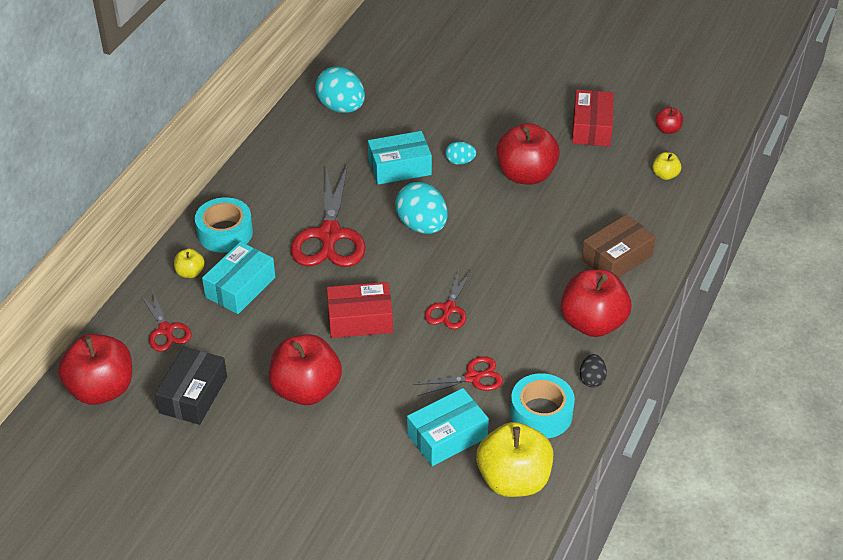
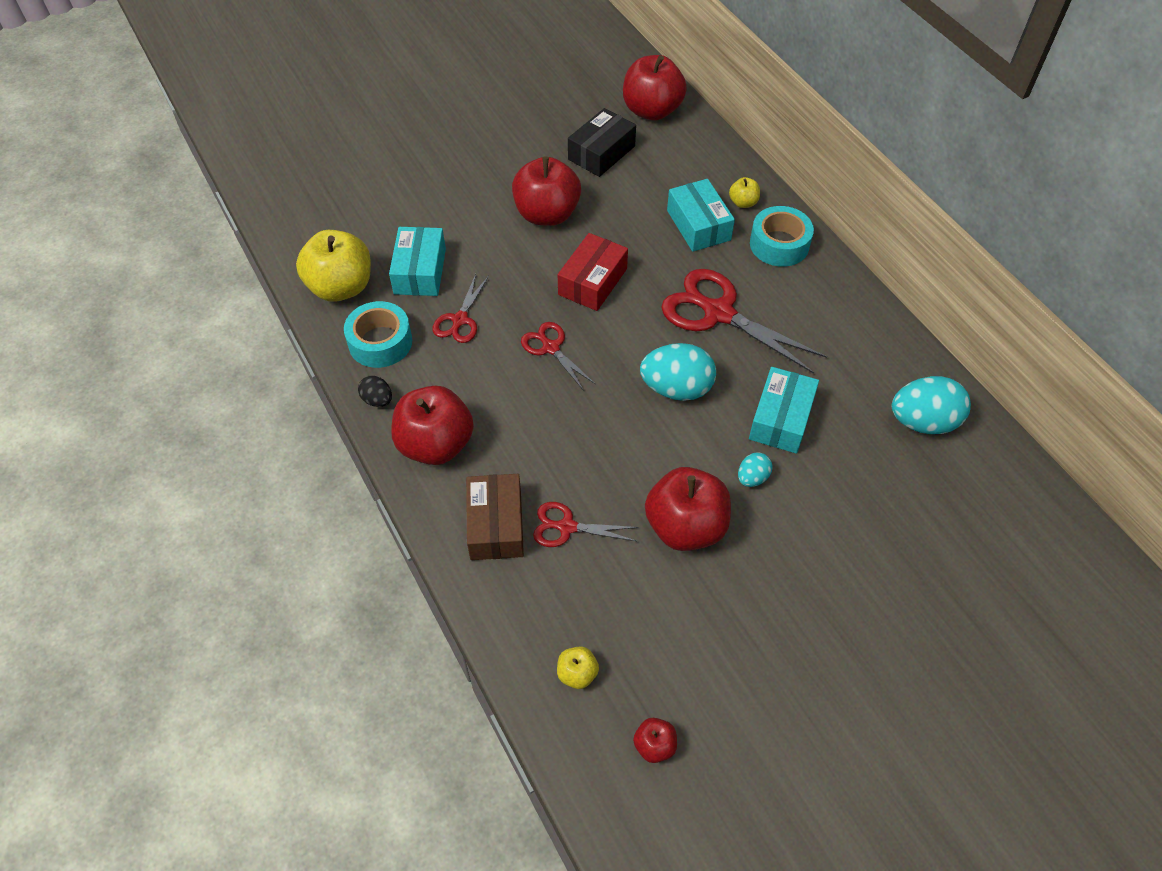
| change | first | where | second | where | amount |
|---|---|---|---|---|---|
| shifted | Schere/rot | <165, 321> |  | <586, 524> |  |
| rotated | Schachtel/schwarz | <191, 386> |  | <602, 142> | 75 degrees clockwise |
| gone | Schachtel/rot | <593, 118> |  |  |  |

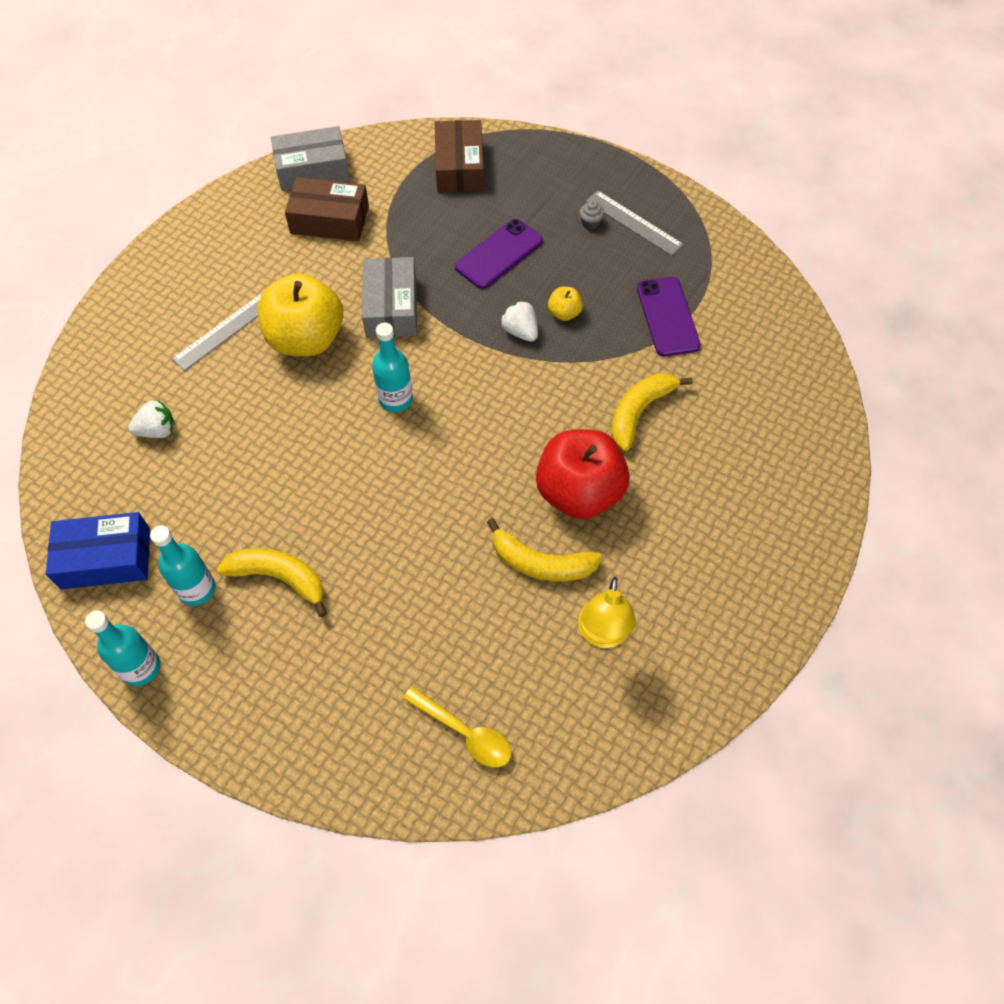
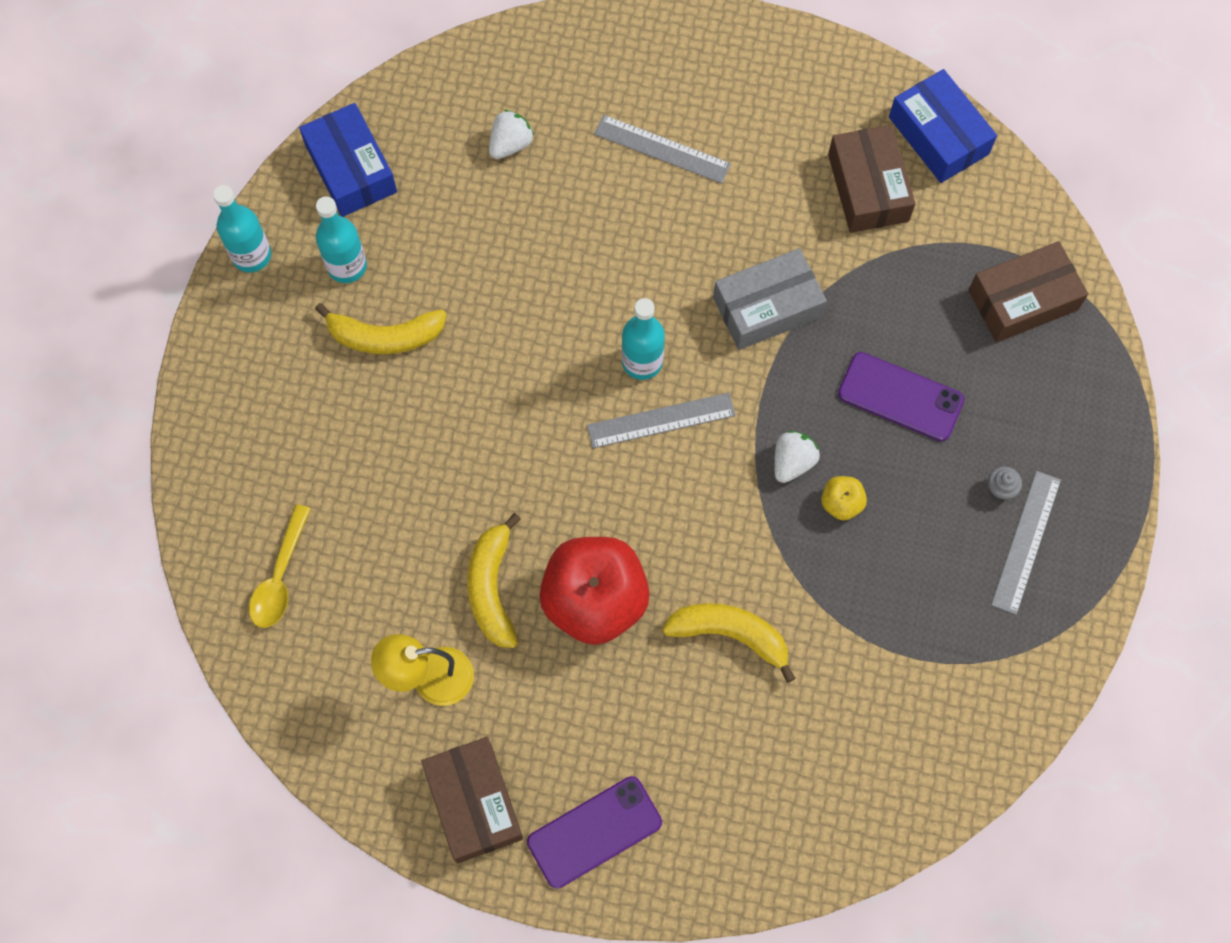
| change | first | where | second | where | amount |
|---|---|---|---|---|---|
| rotated | Banane/gelb | <272, 582> |  | <381, 328> | 90 degrees clockwise |
| new |  |  | Schachtel/braun | <472, 800> |  |
| rotated | Erdbeere/weiß | <151, 419> |  | <511, 134> | 105 degrees counterclockwise |
| shifted | Handy/lila | <669, 317> |  | <594, 832> |  |
| new |  |  | Lineal/grau | <661, 420> |  |
| repainted | Schachtel/grau | <310, 158> | Schachtel/blau | <943, 126> |  |
| gone | Apfel/gelb | <300, 314> |  |  |  |

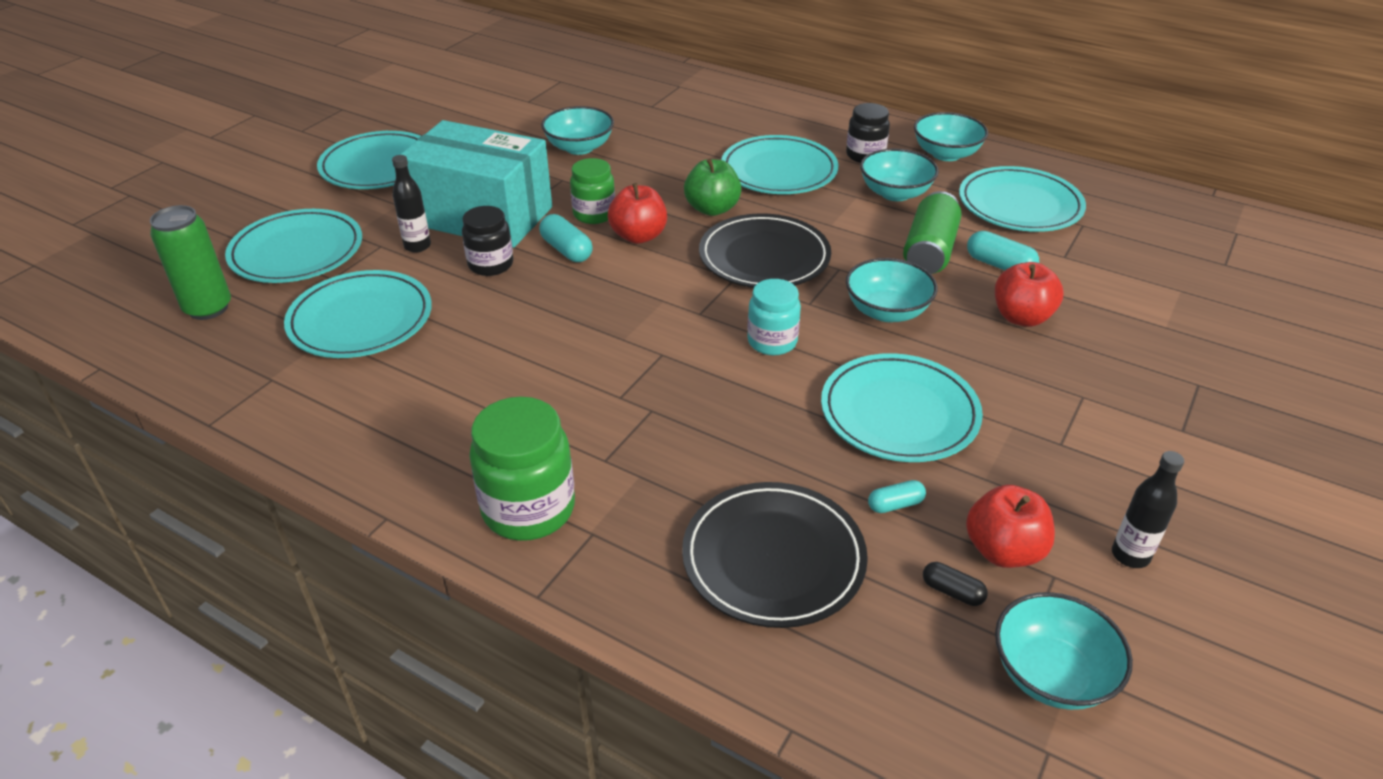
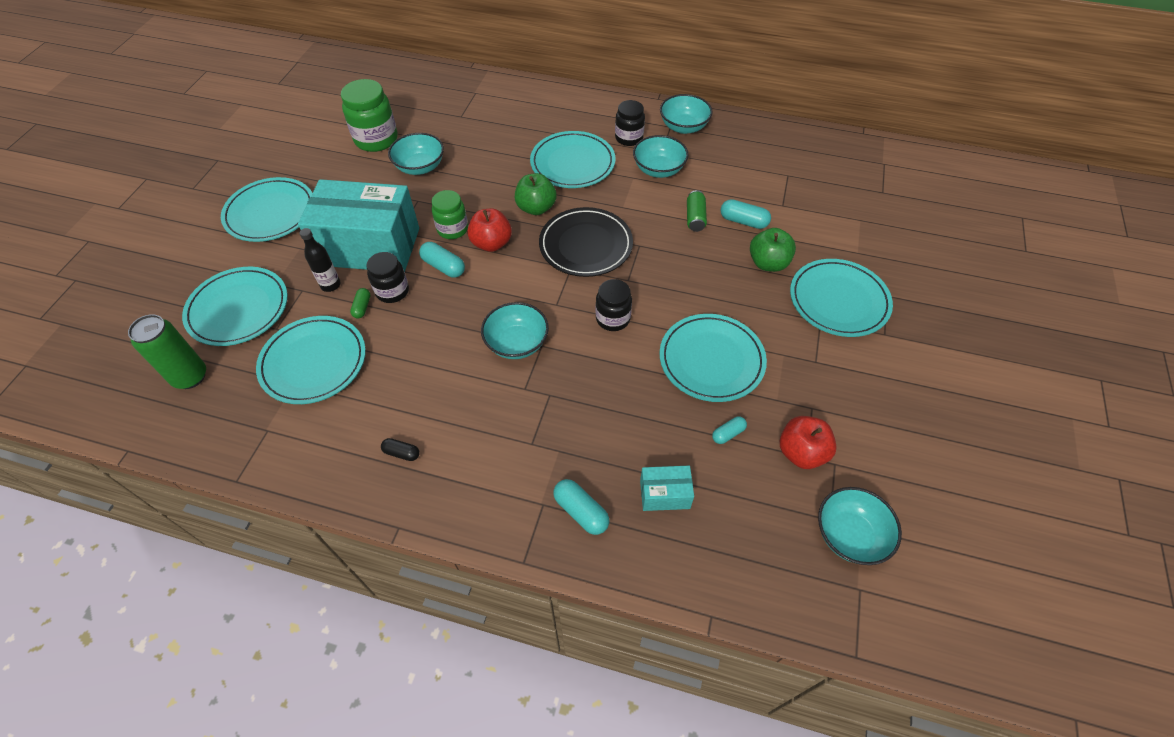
| change | first | where | second | where | amount |
|---|---|---|---|---|---|
| shifted | Einmachglas/grün | <522, 469> |  | <369, 115> |  |
| new |  |  | Kapsel/grün | <360, 303> |  |
| shifted | Kapsel/schwarz | <955, 584> |  | <400, 449> |  |
| shifted | Schüssel/türkis | <892, 290> |  | <515, 330> |  |
| new |  |  | Kapsel/türkis | <581, 507> |  |
| repainted | Einmachglas/türkis | <774, 317> | Einmachglas/schwarz | <613, 305> |  |
| swapped | Teller/schwarz | <775, 555> | Schachtel/türkis | <667, 488> |  |
| scaled | Dose/grün | <932, 232> |  | <697, 211> | x0.61 |
| repainted | Apfel/rot | <1029, 294> | Apfel/grün | <773, 250> |  |
| shifted | Teller/türkis | <1022, 199> |  | <841, 298> |  |
| gone | Flasche/schwarz | <1148, 509> |  |  |  |

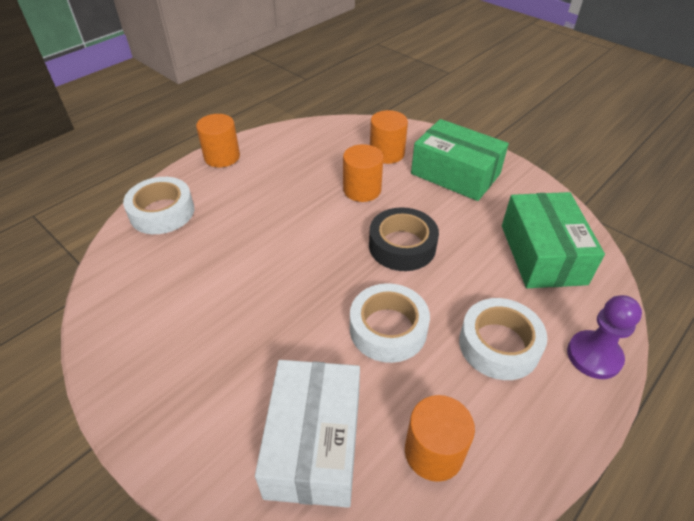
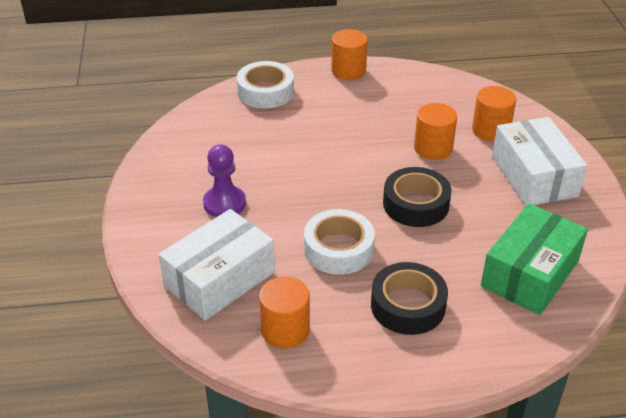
| change | first | where | second | where | amount |
|---|---|---|---|---|---|
| shifted | Bauer/lila | <604, 337> |  | <224, 180> |  |
| repainted | Klebeband/weiß | <503, 339> | Klebeband/schwarz | <409, 298> |  |
| repainted | Schachtel/grün | <460, 160> | Schachtel/weiß | <539, 161> |  |

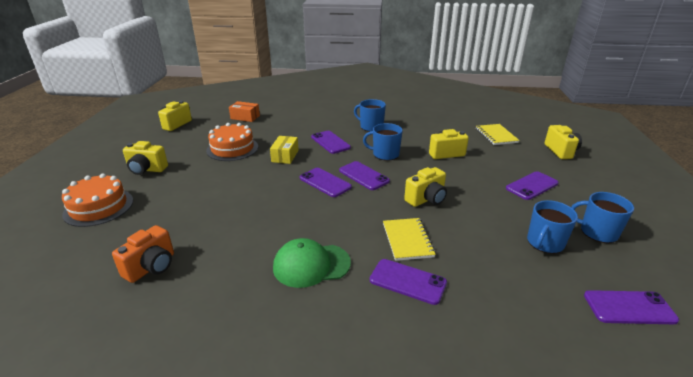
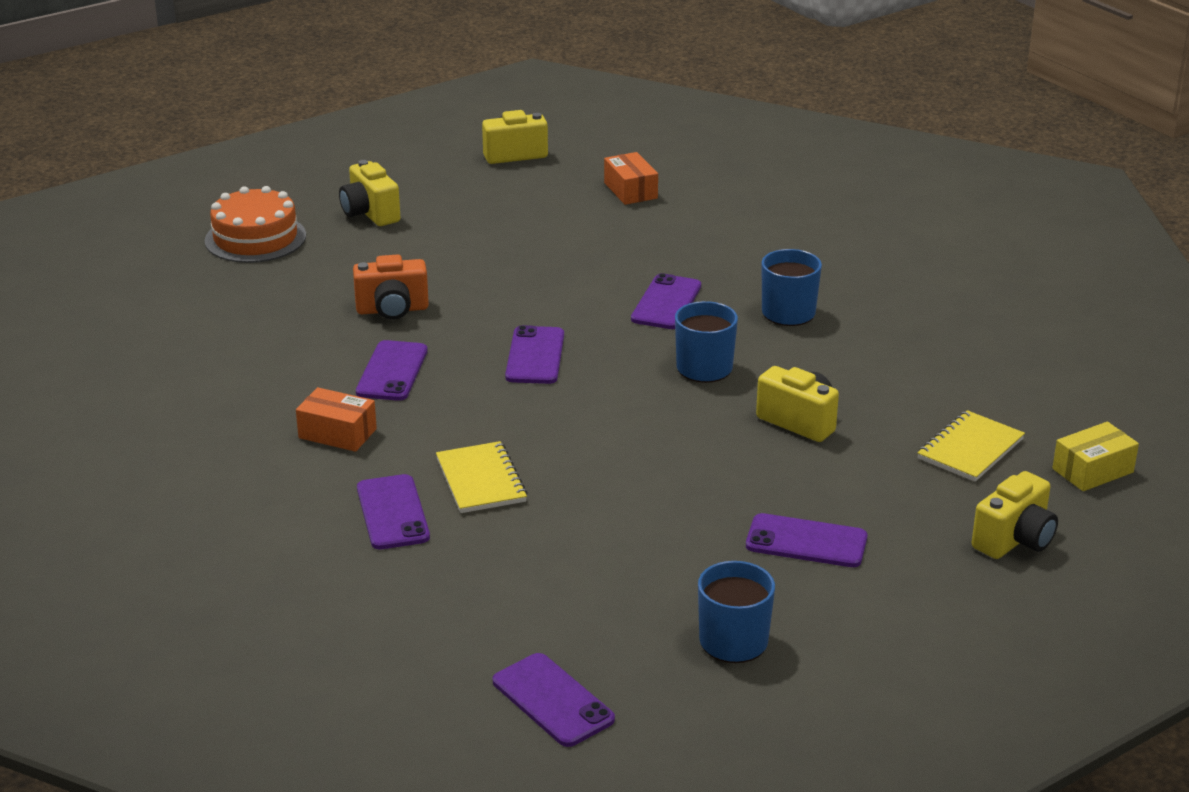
| change | first | where | second | where | amount |
|---|---|---|---|---|---|
| swapped | Kappe/grün | <312, 263> | Schachtel/orange | <336, 419> |  |
| shifted | Kamera/orange | <143, 254> |  | <391, 287> |  |
| shifted | Handy/lila | <364, 175> |  | <392, 370> |  |
| rotated | Notizbuch/gelb | <409, 239> |  | <482, 477> | 60 degrees counterclockwise |
| shifted | Schachtel/gelb | <284, 150> |  | <1095, 456> |  |
| gone | Kuchen/orange | <232, 142> |  |  |  |
| gone | Kamera/gelb | <425, 187> |  |  |  |
| gone | Tasse/blau | <552, 227> |  |  |  |

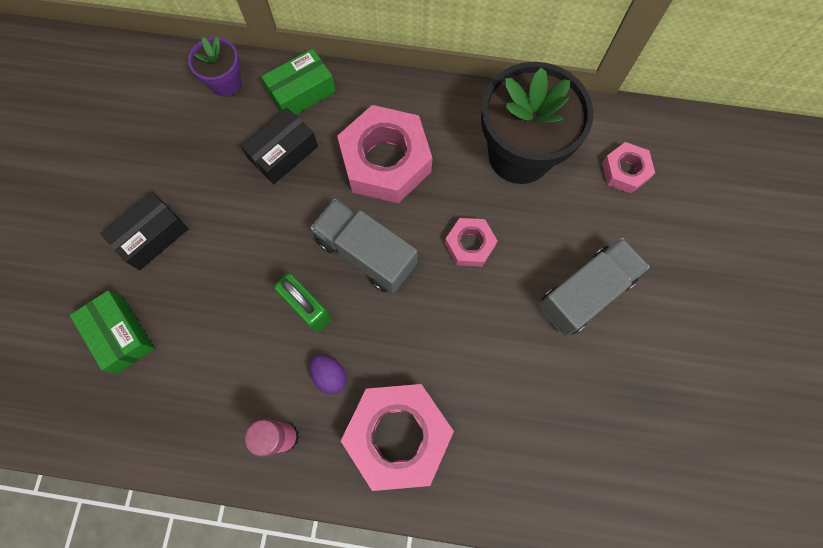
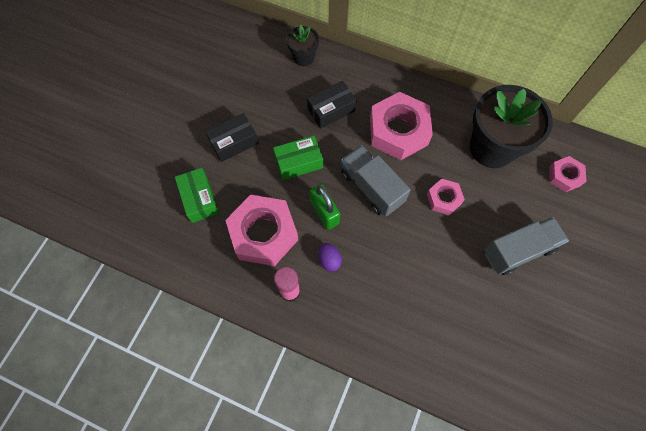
| change | first | where | second | where | amount |
|---|---|---|---|---|---|
| shifted | Sechskantmutter/rosa | <397, 437> |  | <261, 230> |  |
| shifted | Schachtel/grün | <298, 81> |  | <298, 158> |  |
| repainted | Blumentopf/lila | <214, 67> | Blumentopf/schwarz | <302, 45> |  |

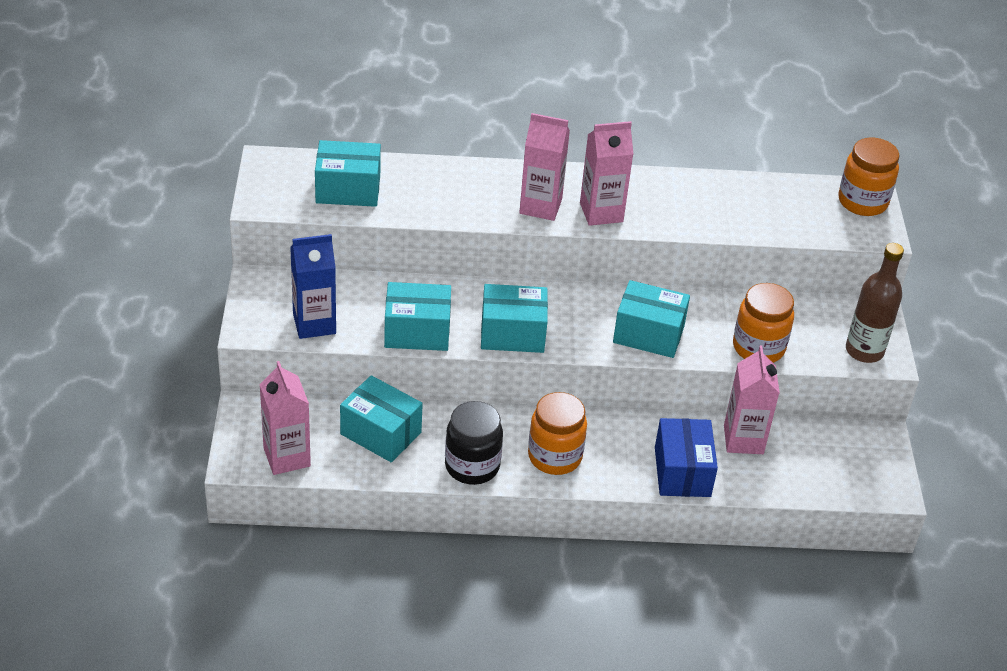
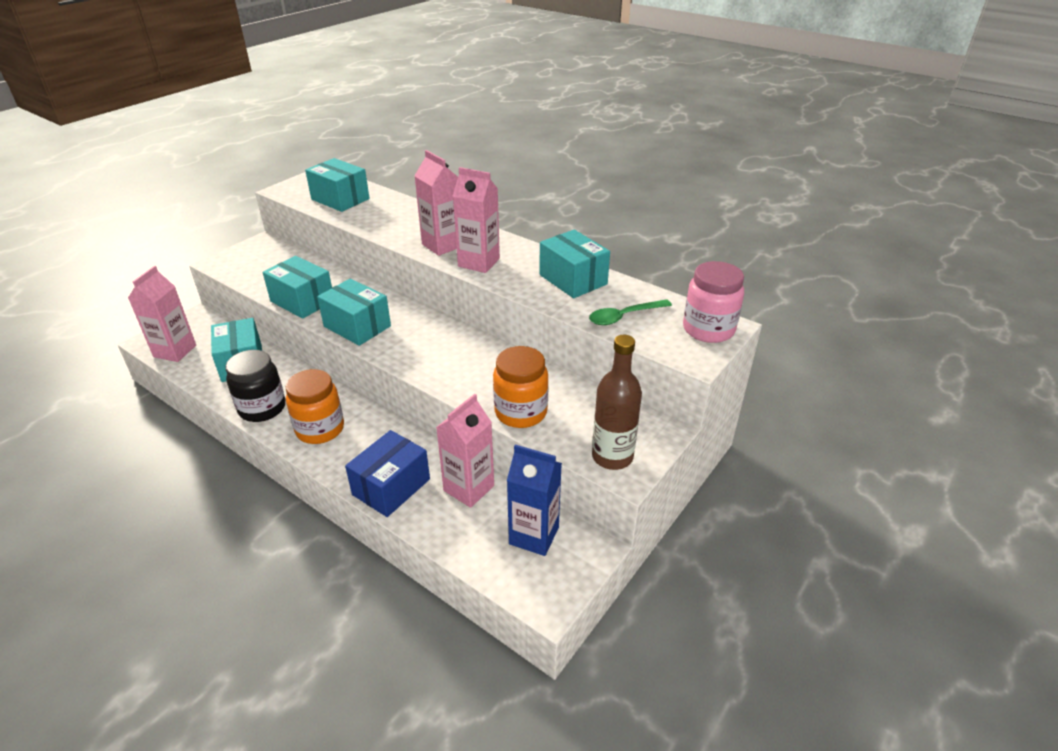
| change | first | where | second | where | amount |
|---|---|---|---|---|---|
| shifted | Getränkekarton/blau | <313, 286> |  | <534, 500> |  |
| shifted | Schachtel/türkis | <651, 319> |  | <574, 264> |  |
| new |  |  | Löffel/grün | <630, 312> |  |
| repainted | Einmachglas/orange | <868, 176> | Einmachglas/rosa | <713, 302> |  |

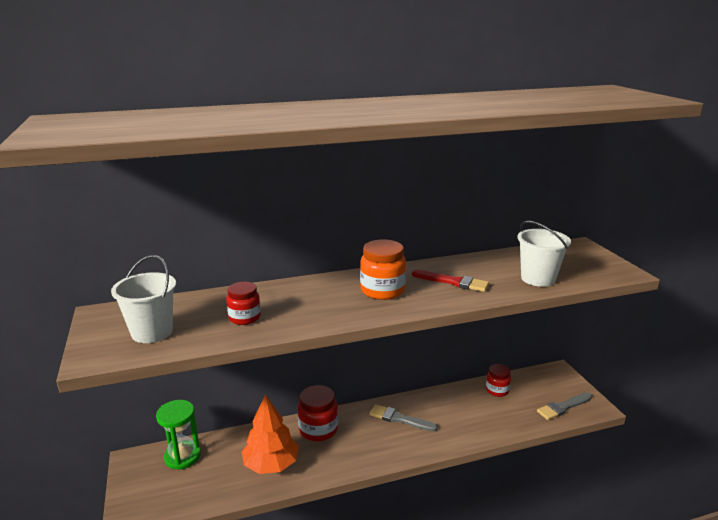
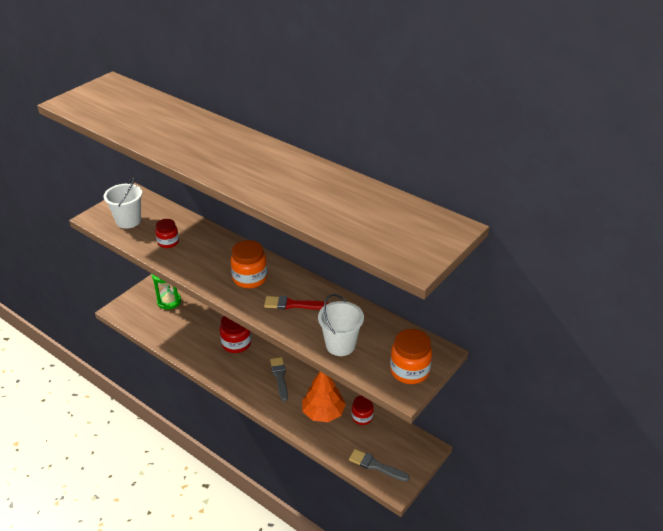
| change | first | where | second | where | amount |
|---|---|---|---|---|---|
| rotated | Pinsel/rot | <450, 281> |  | <296, 303> | 105 degrees clockwise |
| shifted | Baum/orange | <270, 434> |  | <324, 397> |  |
| new |  |  | Einmachglas/orange | <411, 356> |  |

